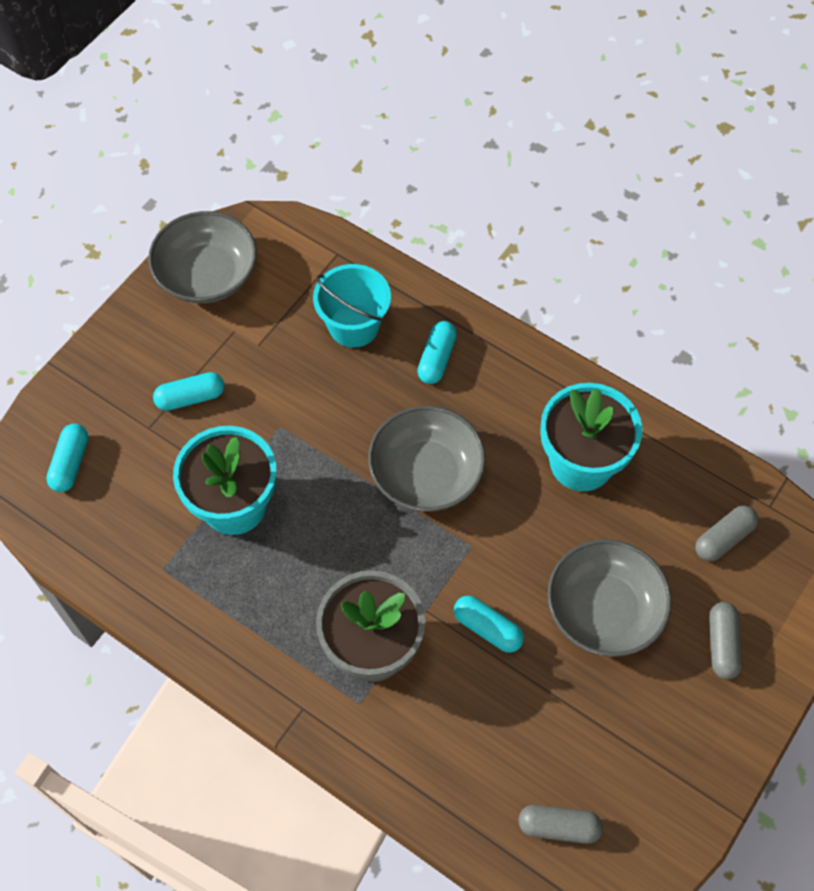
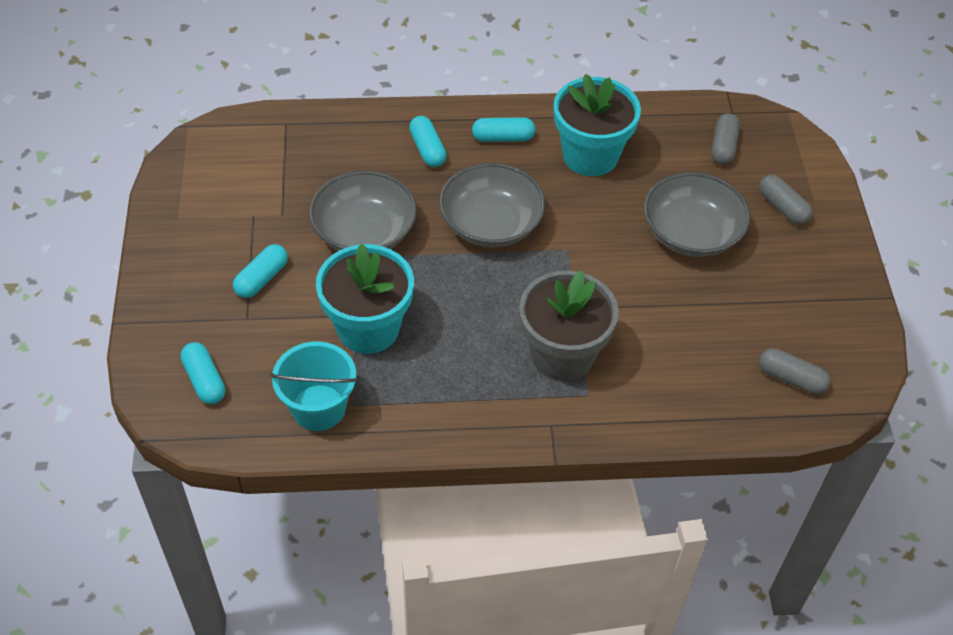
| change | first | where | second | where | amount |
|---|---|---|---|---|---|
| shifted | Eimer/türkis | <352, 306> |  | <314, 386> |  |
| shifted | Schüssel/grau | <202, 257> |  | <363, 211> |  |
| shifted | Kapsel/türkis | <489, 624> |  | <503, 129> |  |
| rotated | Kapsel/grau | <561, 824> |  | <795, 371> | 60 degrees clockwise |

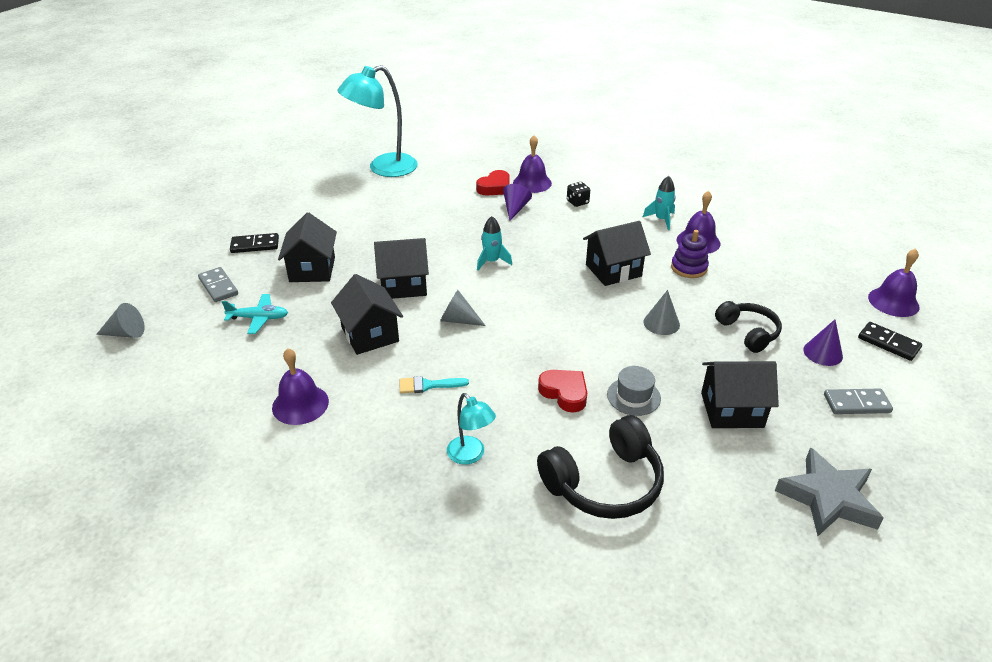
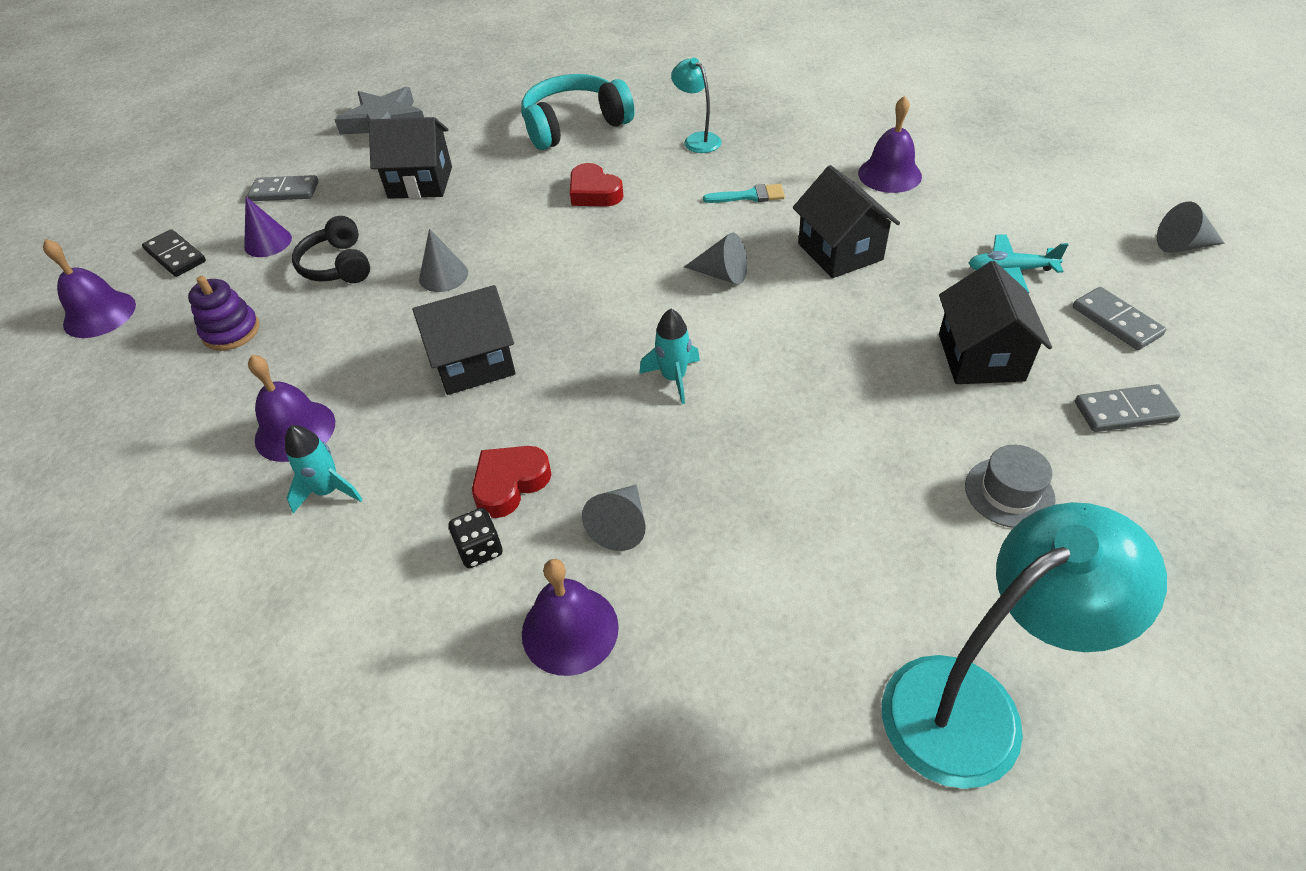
| change | first | where | second | where | amount |
|---|---|---|---|---|---|
| shifted | Stapelspielzeug/lila | <690, 254> |  | <224, 313> |  |
| shifted | Herz/rot | <492, 182> |  | <511, 482> |  |
| repainted | Kopfhörer/schwarz | <600, 467> | Kopfhörer/türkis | <578, 112> |  |
| repainted | Kegel/lila | <517, 202> | Kegel/grau | <614, 518> |  |
| shifted | Hut/grau | <634, 391> |  | <1010, 486> |  |
| repainted | Dominostein/schwarz | <254, 243> | Dominostein/grau | <1128, 408> |  |
| gone | Haus/schwarz | <401, 268> |  |  |  |

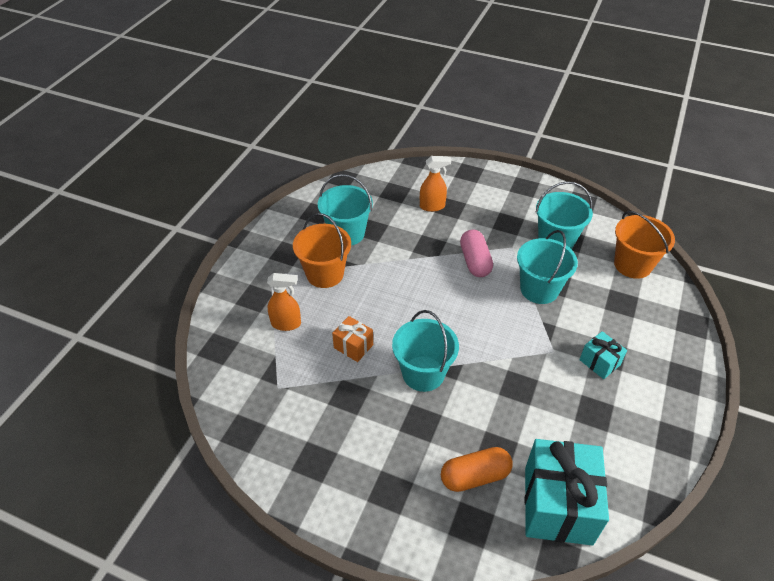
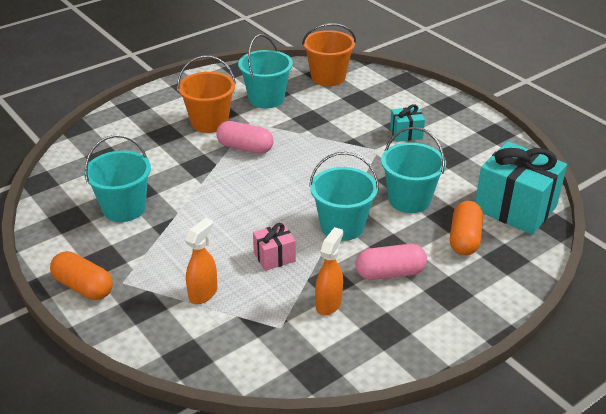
| change | first | where | second | where | amount |
|---|---|---|---|---|---|
| new |  |  | Kapsel/orange | <81, 275> |  |
| shifted | Eimer/orange | <322, 250> |  | <206, 94> |  |
| repainted | Geschenk/orange | <352, 339> | Geschenk/rosa | <274, 247> |  |
| shifted | Sprühflasche/orange | <435, 184> |  | <329, 271> |  |
| new |  |  | Kapsel/rosa | <391, 262> |  |
| shifted | Eimer/türkis | <547, 267> |  | <413, 170> |  |

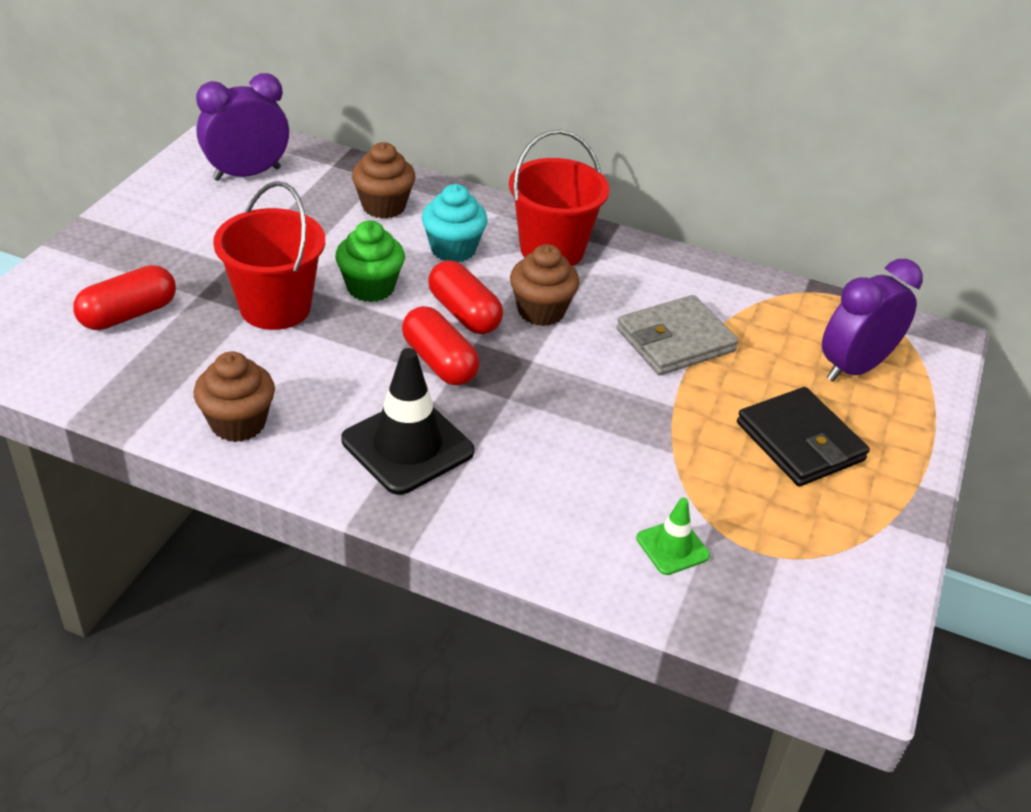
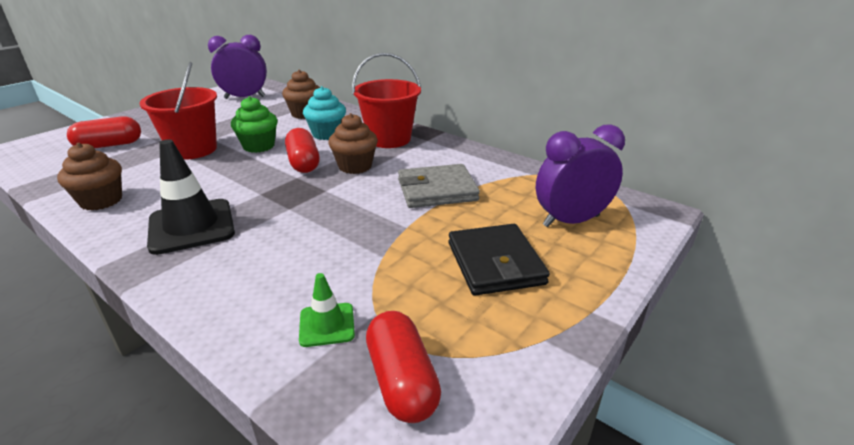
| change | first | where | second | where | amount |
|---|---|---|---|---|---|
| shifted | Kapsel/rot | <441, 345> |  | <403, 367> |  |

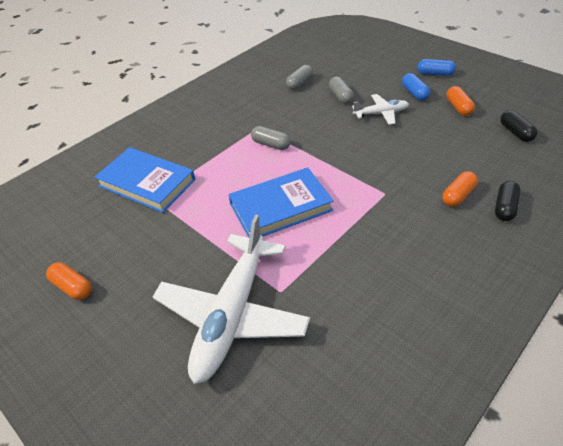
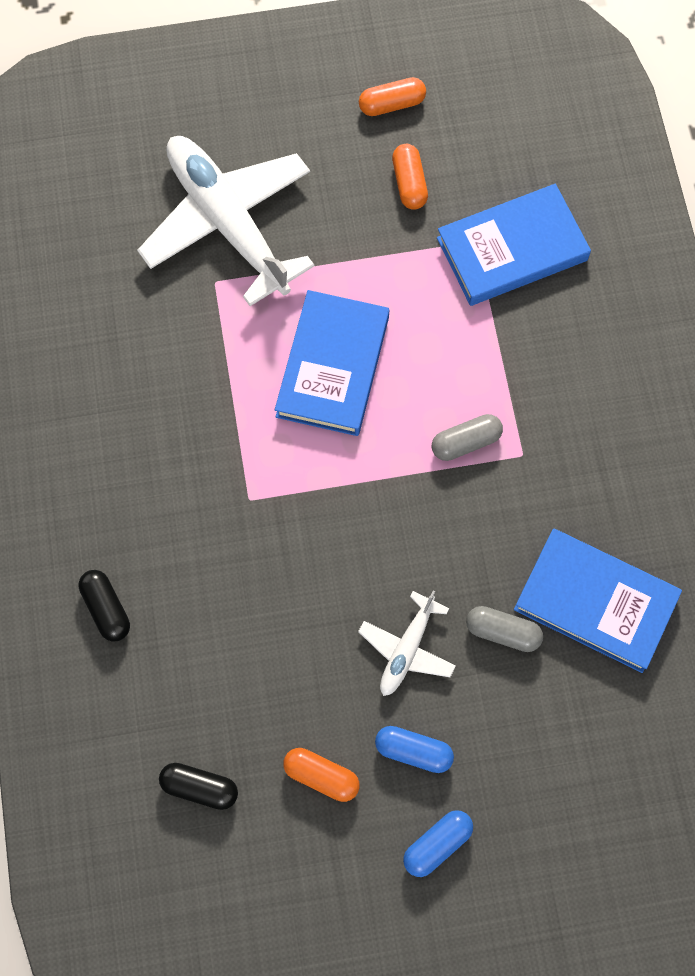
| change | first | where | second | where | amount |
|---|---|---|---|---|---|
| shifted | Kapsel/orange | <460, 189> |  | <410, 177> |  |
| swapped | Kapsel/grau | <299, 77> | Buch/blau | <598, 601> |  |

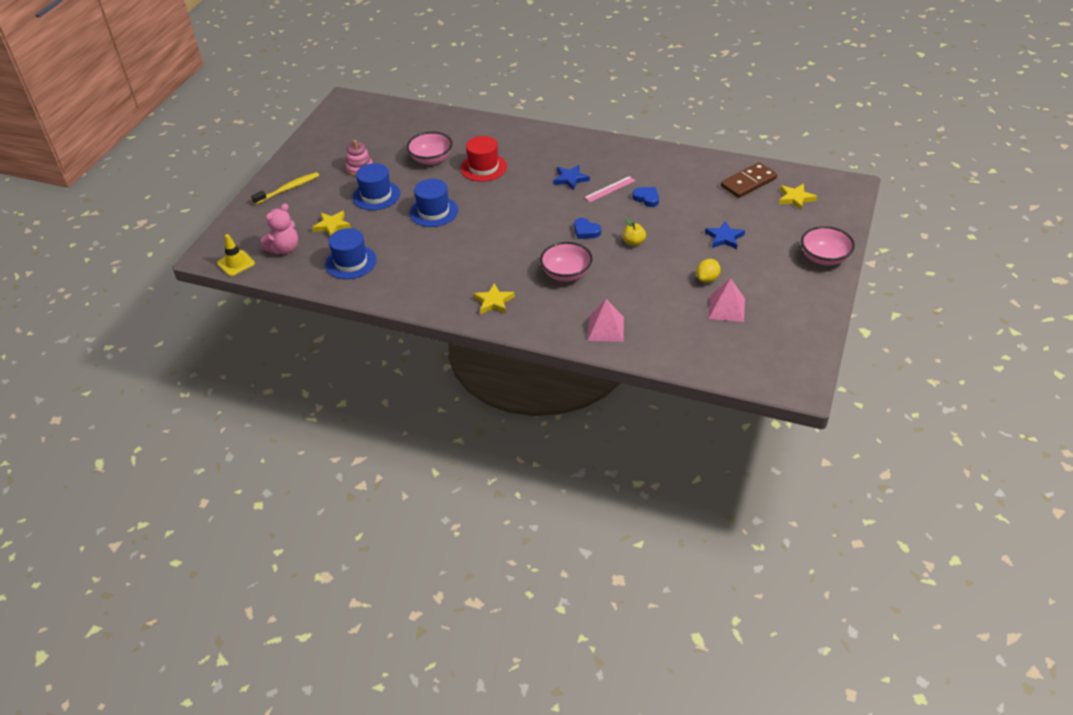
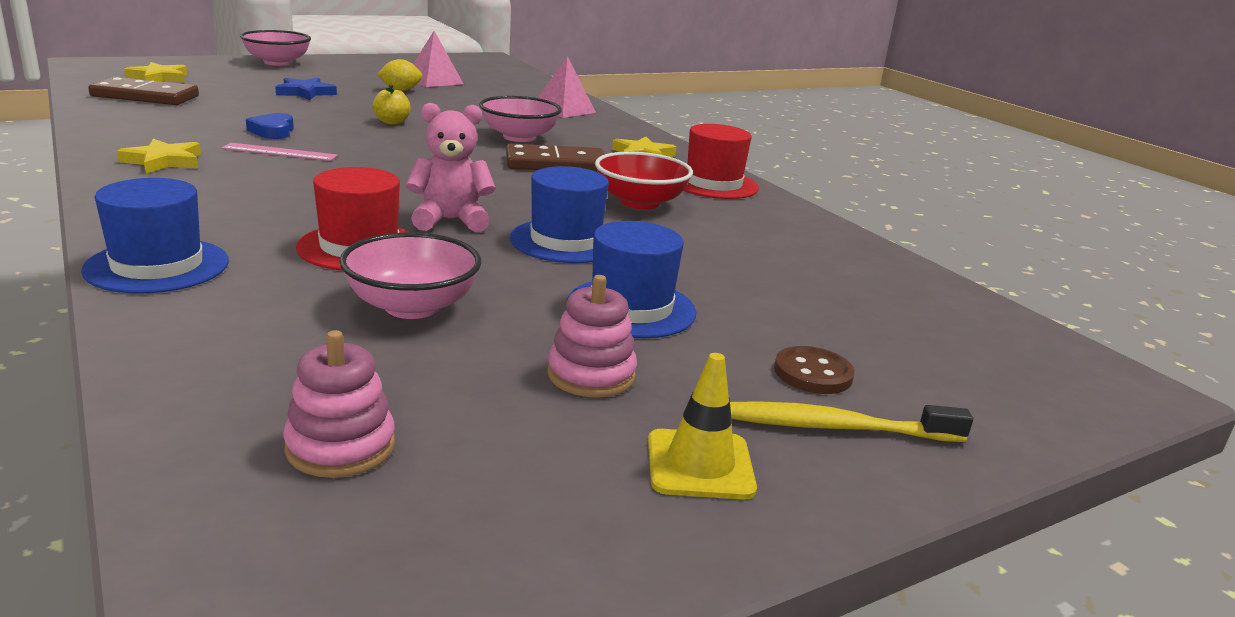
| change | first | where | second | where | amount |
|---|---|---|---|---|---|
| shifted | Hut/blau | <351, 253> |  | <155, 235> |  |
| shifted | Stern/gelb | <331, 223> |  | <159, 156> |  |
| new |  |  | Stapelspielzeug/rosa | <339, 404> |  |
| shifted | Teddybär/rosa | <279, 229> |  | <450, 167> |  |
| new |  |  | Dominostein/braun | <555, 158> |  |
| new |  |  | Schüssel/rot | <644, 181> |  |
| shifted | Leitkegel/gelb | <236, 255> |  | <702, 426> |  |
| new |  |  | Hut/rot | <721, 161> |  |
| new |  |  | Knopf/braun | <814, 370> |  |
| gone | Stern/blau | <571, 178> |  |  |  |
| gone | Herz/blau | <587, 228> |  |  |  |

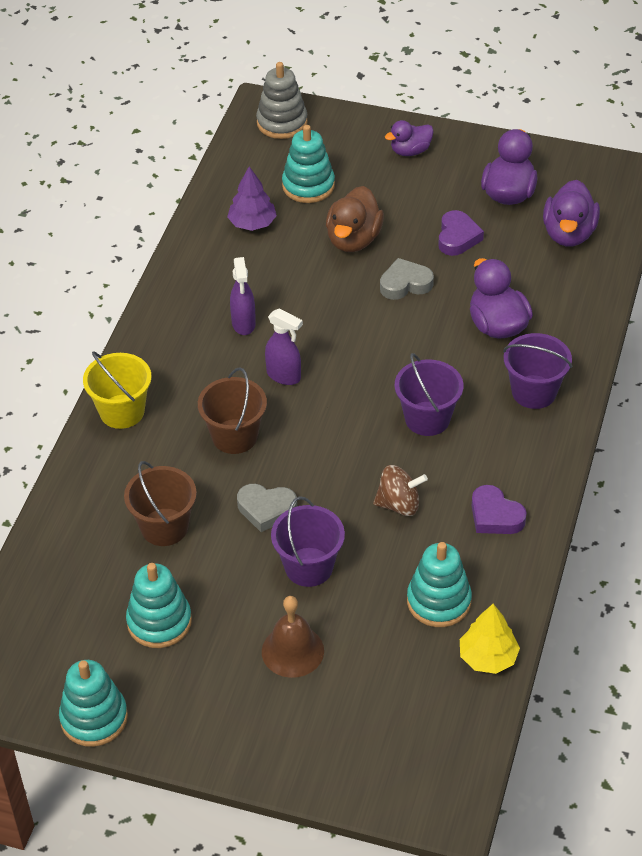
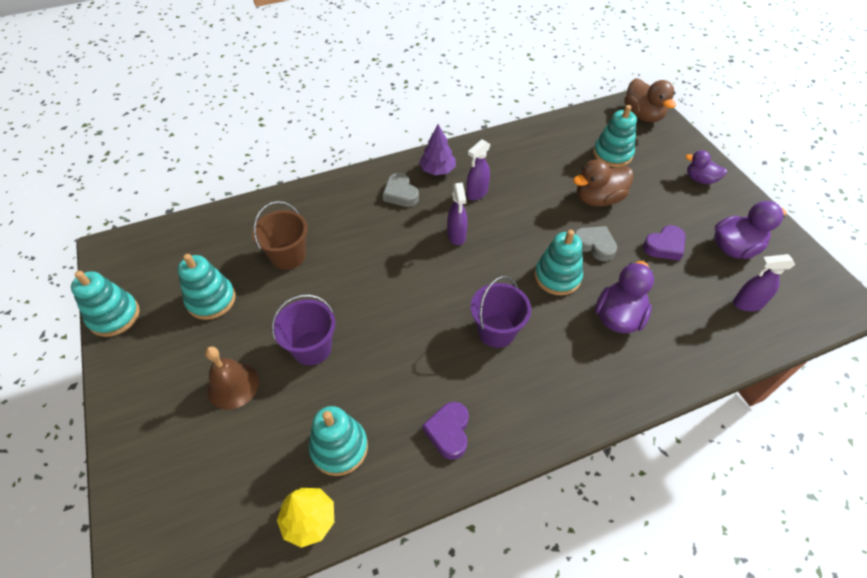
| change | first | where | second | where | amount |
|---|---|---|---|---|---|
| shifted | Herz/grau | <267, 508> |  | <401, 190> |  |
| shifted | Baum/lila | <252, 198> |  | <437, 149> |  |
| new |  |  | Stapelspielzeug/türkis | <559, 262> |  |
| swapped | Stapelspielzeug/grau | <282, 100> | Ente/braun | <650, 100> |  |
| swapped | Ente/lila | <571, 213> | Sprühflasche/lila | <764, 282> |  |
| gone | Eimer/gelb | <117, 390> |  |  |  |
| gone | Eimer/braun | <232, 410> |  |  |  |
| gone | Kreisel/braun | <400, 490> |  |  |  |
| gone | Eimer/lila | <537, 371> |  |  |  |

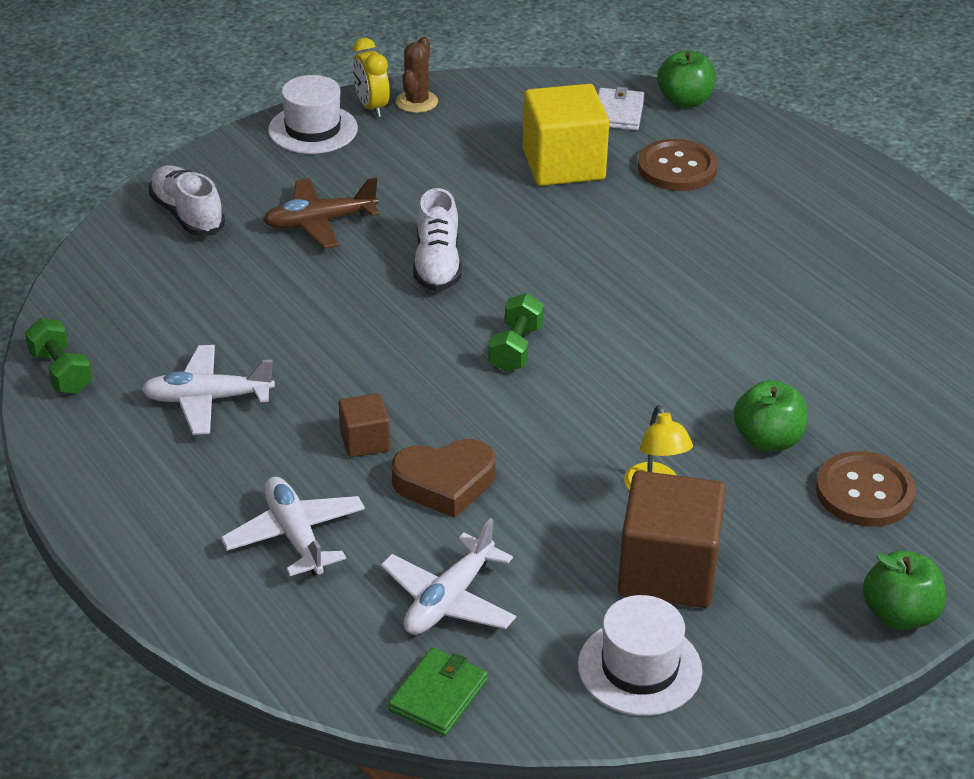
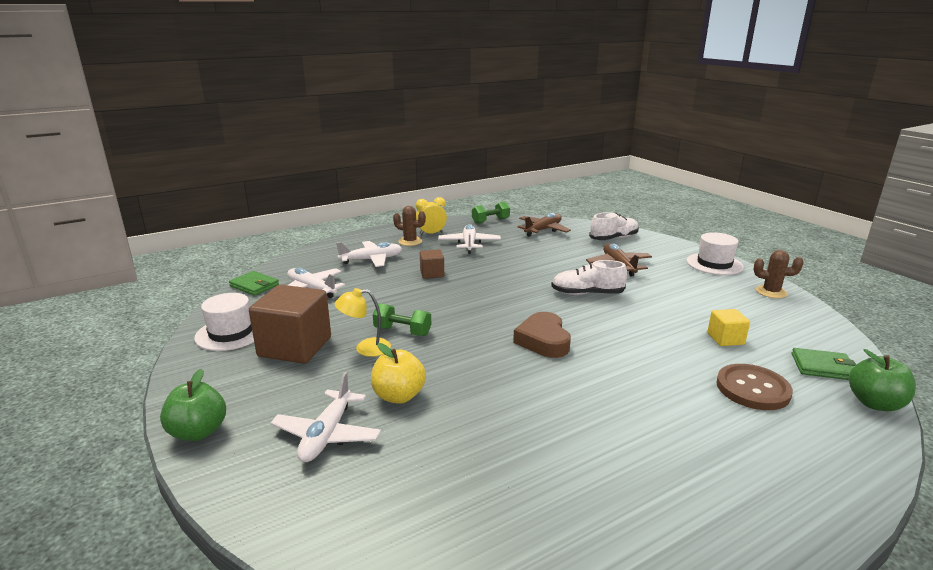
| change | first | where | second | where | amount |
|---|---|---|---|---|---|
| swapped | Knopf/braun | <866, 488> | Flugzeug/weiß | <326, 417> |  |
| repainted | Apfel/grün | <770, 416> | Apfel/gelb | <398, 373> |  |
| shifted | Hantel/grün | <516, 332> |  | <402, 319> |  |
| new |  |  | Kaktus/braun | <409, 226> |  |
| shifted | Wecker/gelb | <371, 77> |  | <431, 216> |  |
| shifted | Herz/braun | <443, 478> |  | <542, 335> |  |
| new |  |  | Flugzeug/braun | <544, 225> |  |
| scaled | Kubus/gelb | <565, 135> |  | <728, 327> | x0.50 |
| repainted | Geldbörse/weiß | <621, 108> | Geldbörse/grün | <824, 364> |  |

